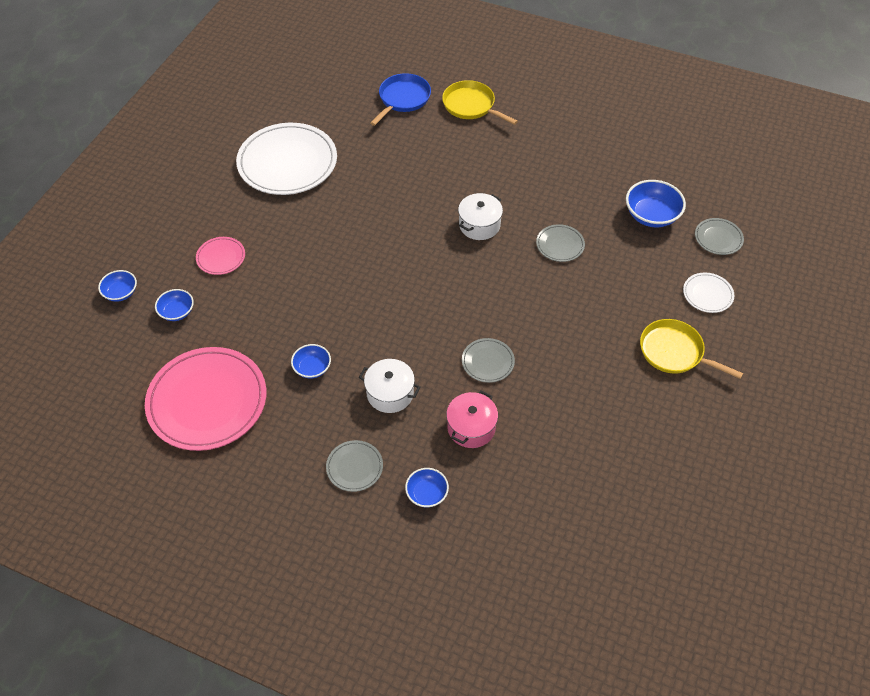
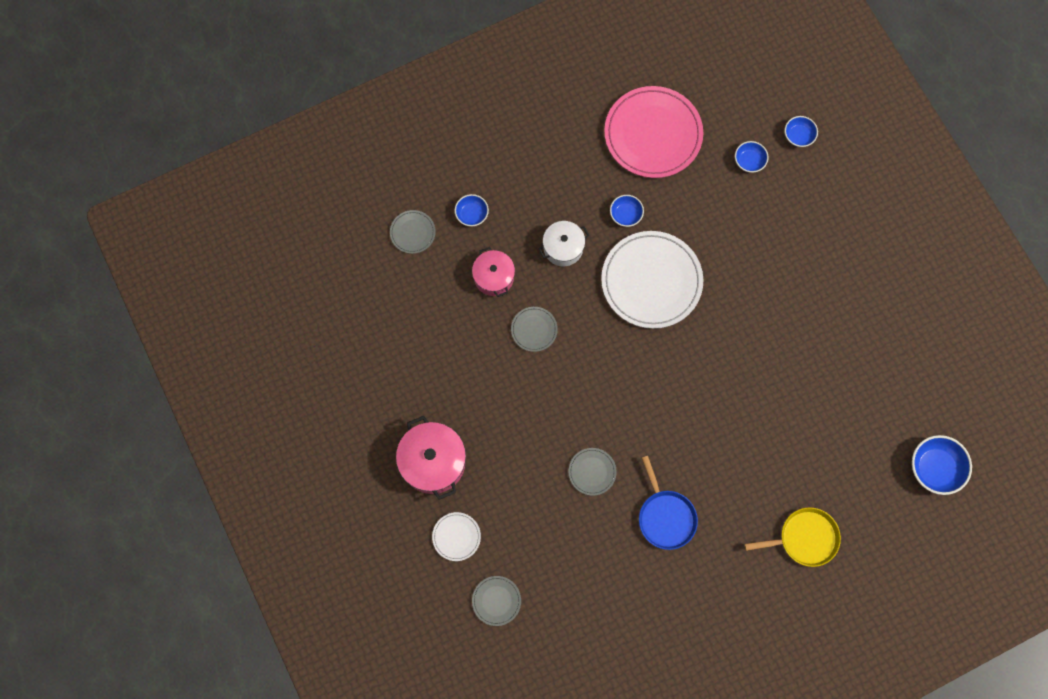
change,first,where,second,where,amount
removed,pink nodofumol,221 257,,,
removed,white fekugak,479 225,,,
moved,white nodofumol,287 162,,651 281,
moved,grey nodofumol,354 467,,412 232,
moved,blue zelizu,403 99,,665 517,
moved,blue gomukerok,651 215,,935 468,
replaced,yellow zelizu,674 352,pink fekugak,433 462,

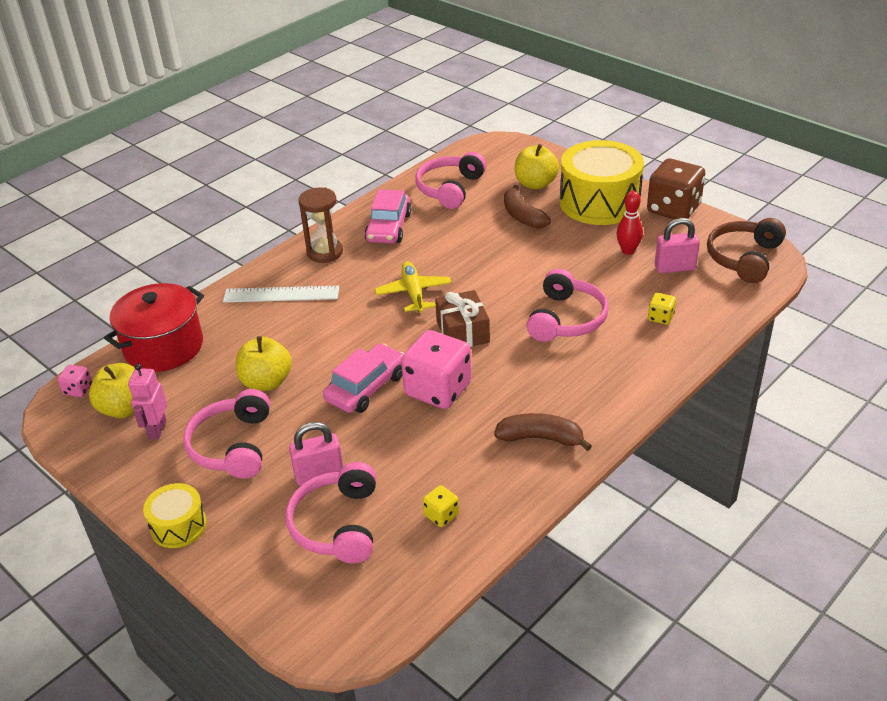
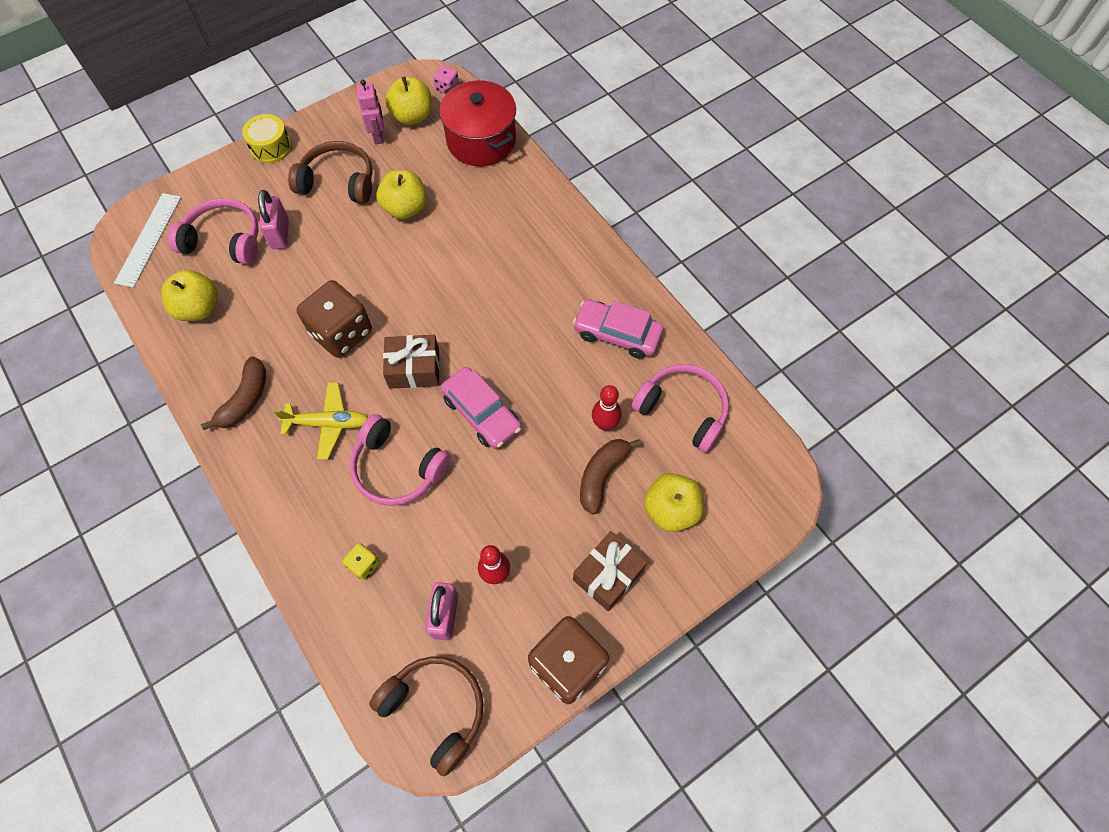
change,first,where,second,where,amount
removed,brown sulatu,325 252,,,
added,,,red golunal,605 424,
moved,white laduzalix,281 294,,148 239,
moved,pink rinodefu,366 387,,482 413,
moved,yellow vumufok,413 293,,328 423,
replaced,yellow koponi,441 515,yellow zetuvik,199 308,
replaced,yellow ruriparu,599 202,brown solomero,608 575,
recoloured,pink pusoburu,233 446,brown pusoburu,338 182,
recoloured,pink koponi,438 389,brown koponi,341 332,
turned,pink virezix,157 430,,378 136,60 degrees clockwise
turned,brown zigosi,522 216,,602 475,45 degrees counterclockwise

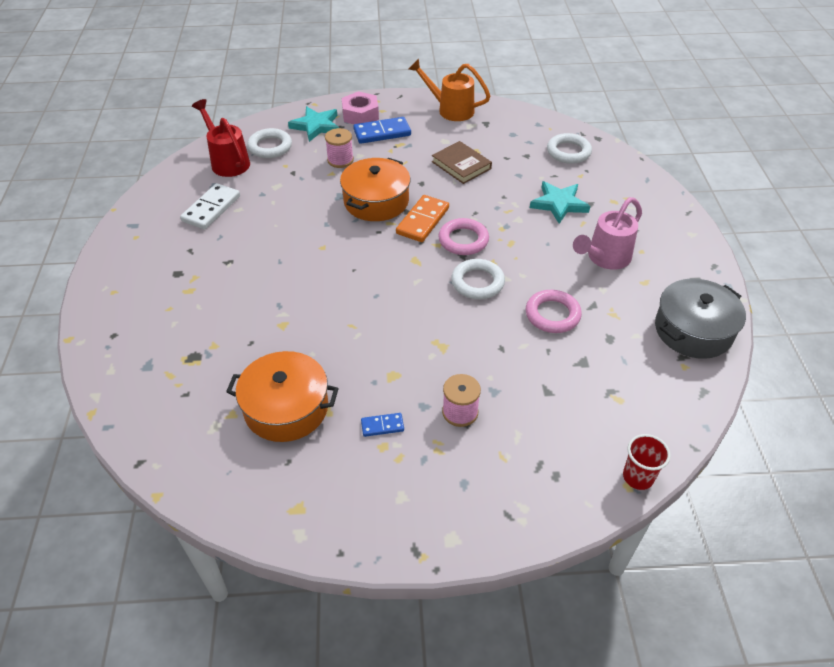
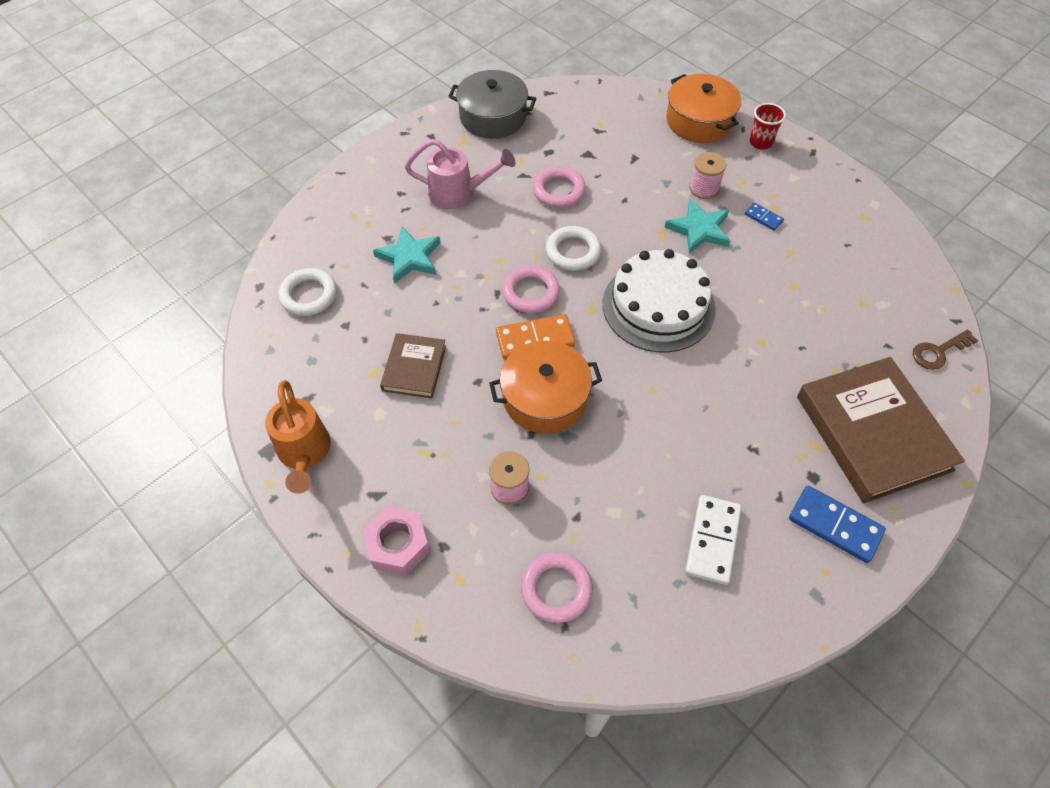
change,first,where,second,where,amount
removed,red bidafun,227 161,,,
added,,,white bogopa,658 306,
added,,,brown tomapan,873 433,
added,,,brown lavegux,938 352,
moved,orange fekugak,286 408,,699 121,
moved,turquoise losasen,316 126,,699 229,
moved,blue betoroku,382 133,,835 525,
moved,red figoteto,638 477,,760 142,
recoloured,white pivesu,270 147,pink pivesu,556 589,
turned,white betoroku,211 209,,712 540,60 degrees counterclockwise

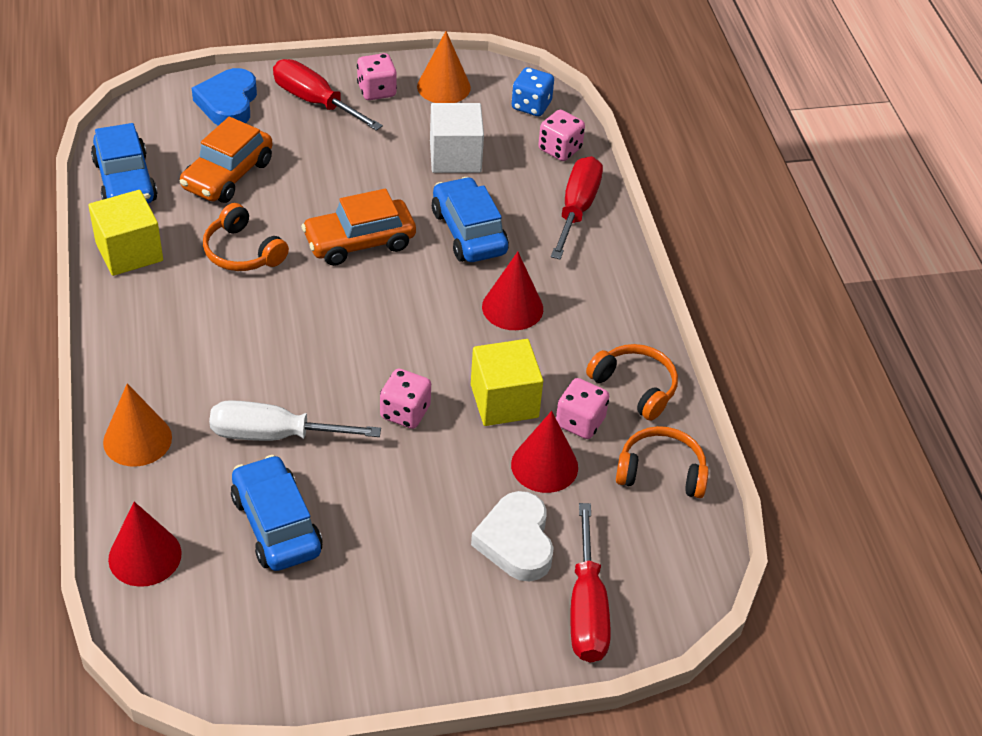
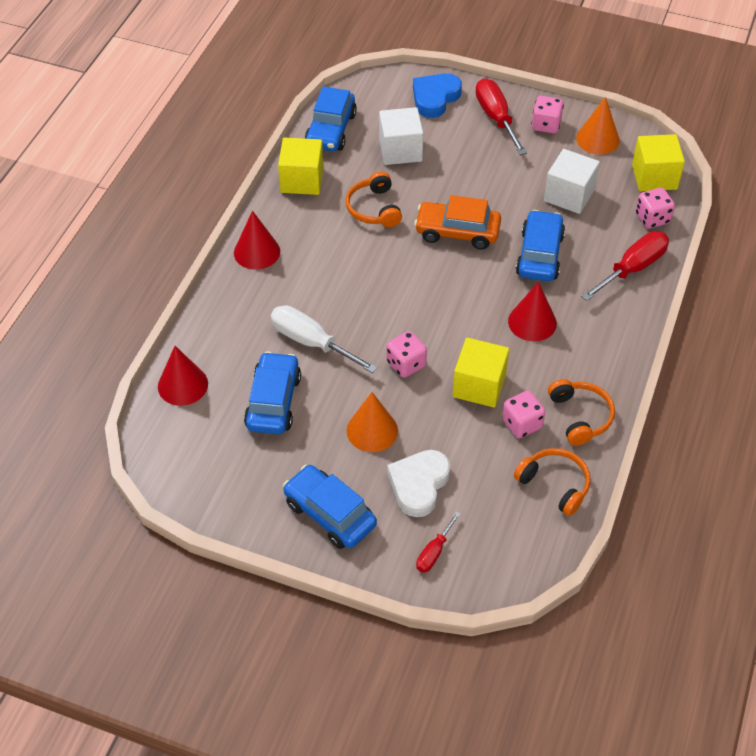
change,first,where,second,where,amount
added,,,blue rinodefu,329 514,
moved,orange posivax,137 439,,372 430,
moved,red posivax,544 465,,257 252,
replaced,orange rinodefu,228 175,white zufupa,400 150,
replaced,blue koponi,531 106,yellow zufupa,654 177,
resized,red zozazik,586 609,,434 552,x0.55

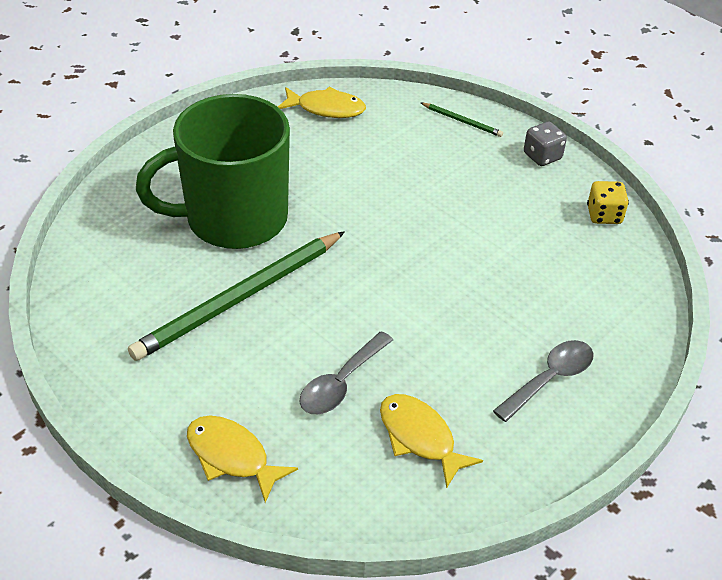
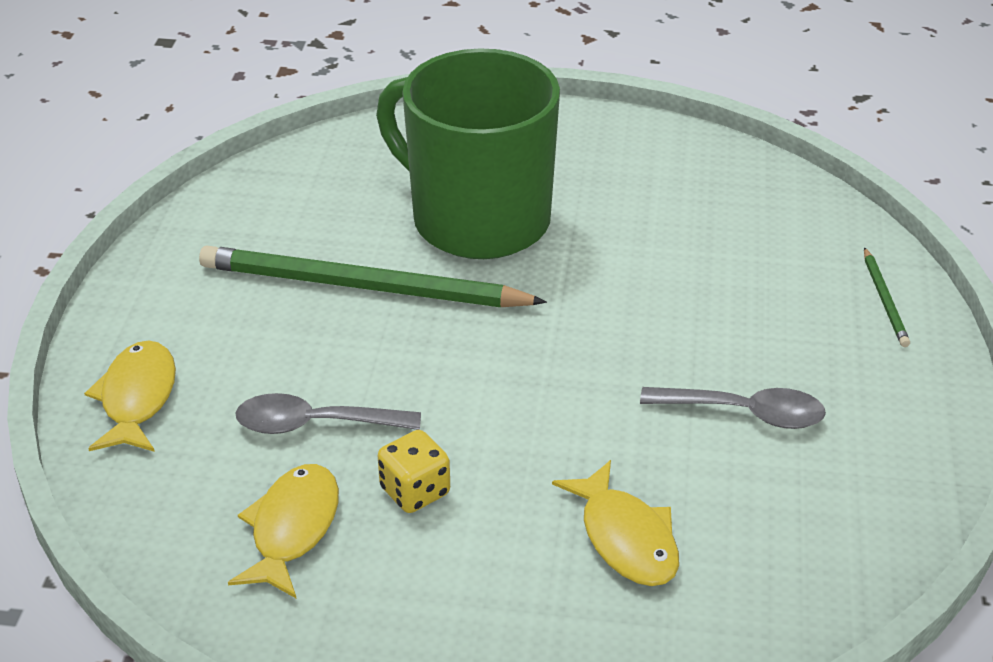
change,first,where,second,where,amount
removed,grey koponi,542 156,,,
moved,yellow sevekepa,326 108,,625 538,
moved,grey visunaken,550 379,,745 413,
moved,yellow koponi,604 215,,415 491,

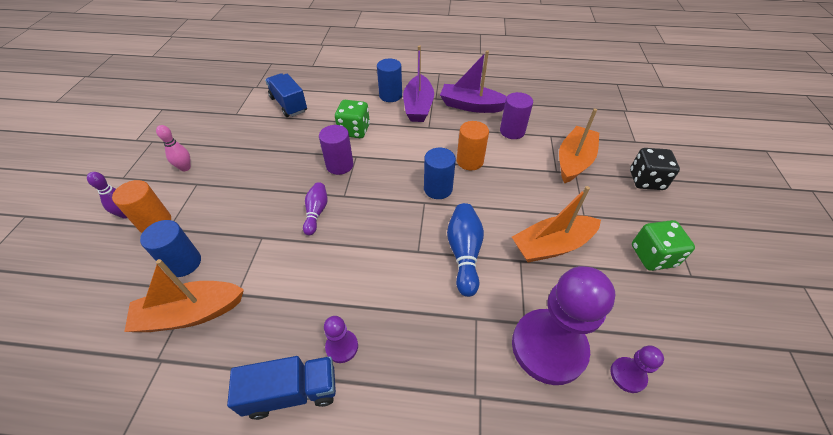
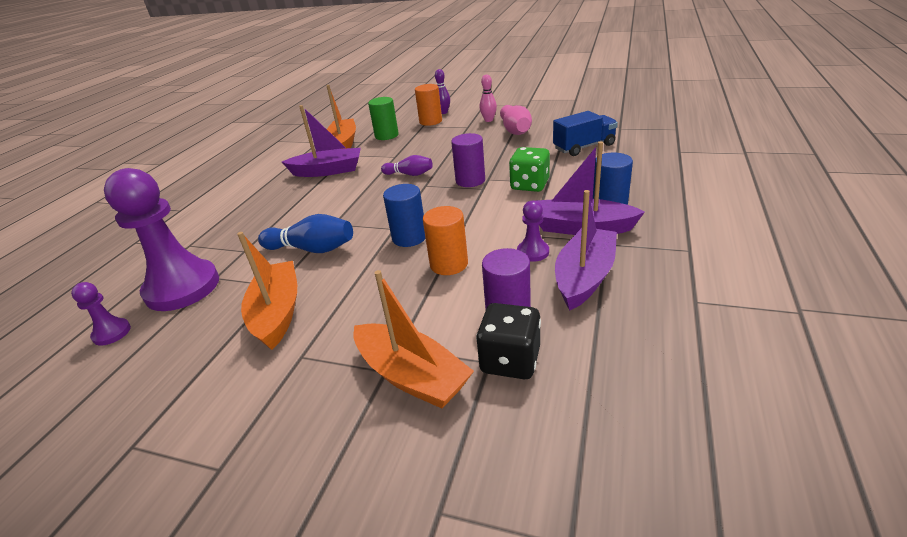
change,first,where,second,where,amount
removed,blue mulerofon,292 392,,,
removed,green koponi,652 256,,,
added,,,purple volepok,328 171,
added,,,pink golunal,515 130,
moved,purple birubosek,342 347,,533 252,
moved,black koponi,646 180,,510 360,
recoloured,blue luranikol,184 263,green luranikol,386 135,

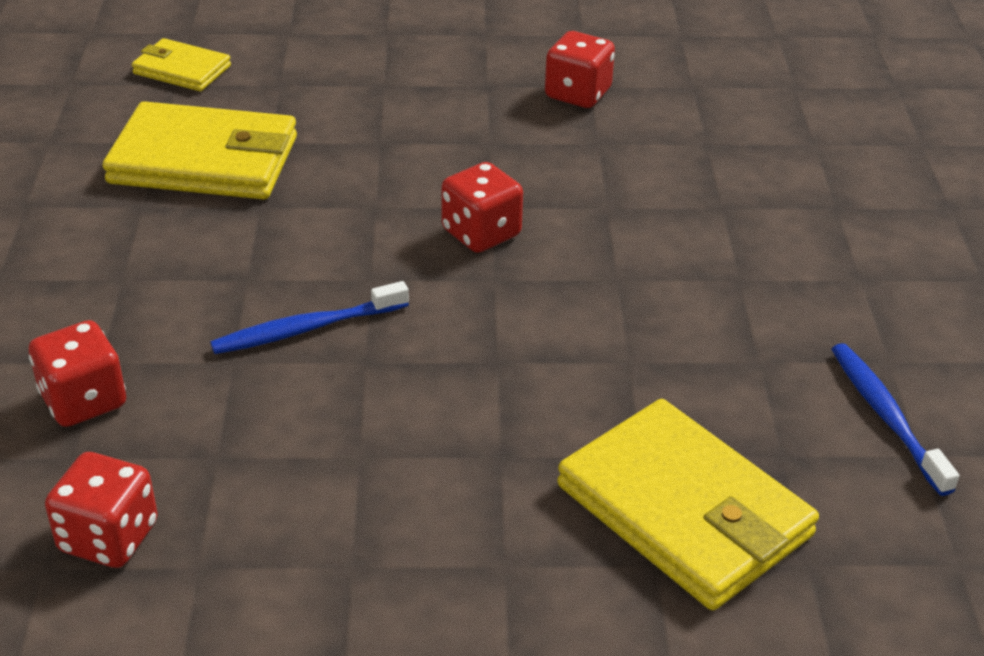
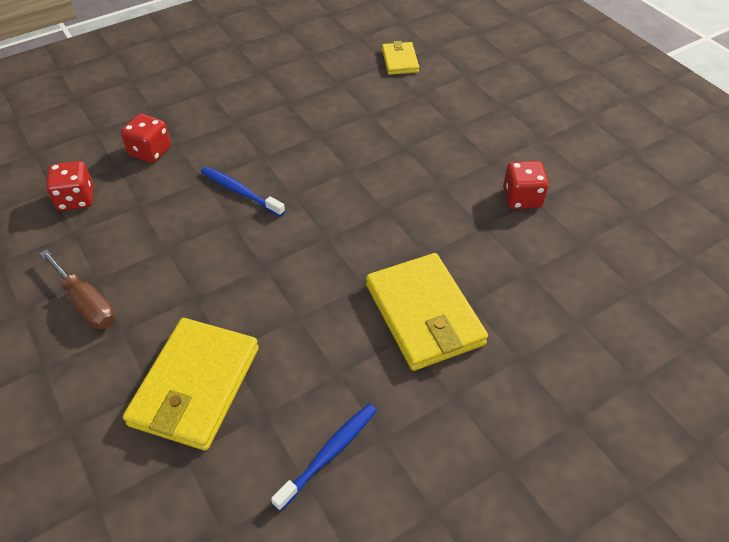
change,first,where,second,where,amount
removed,red koponi,481 233,,,
added,,,brown zozazik,86 304,
moved,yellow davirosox,204 160,,424 315,

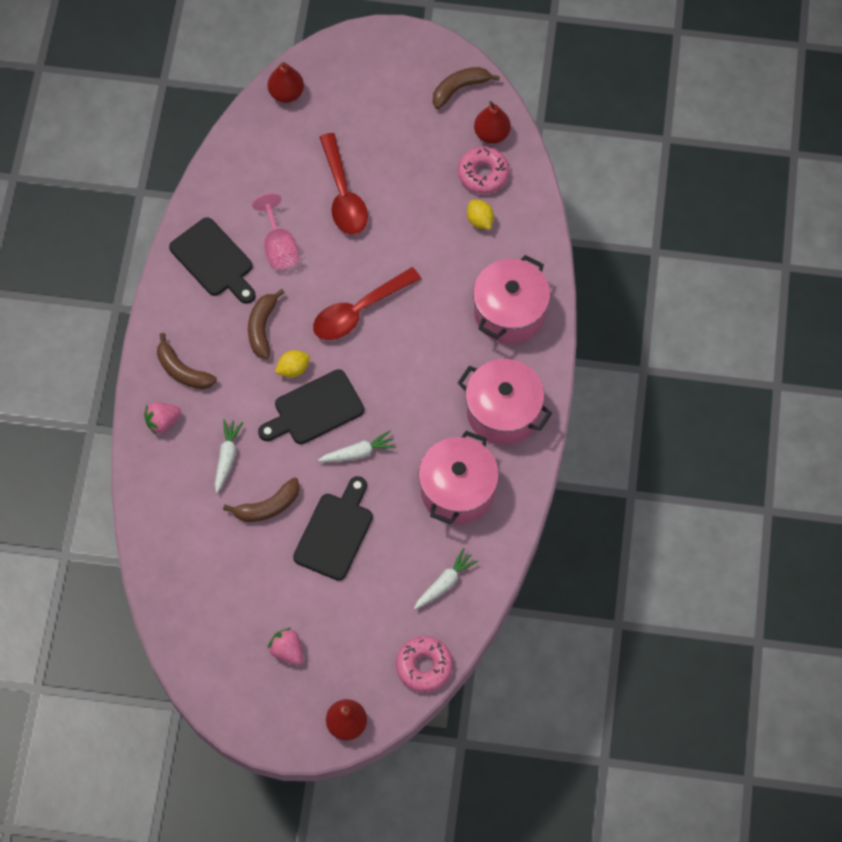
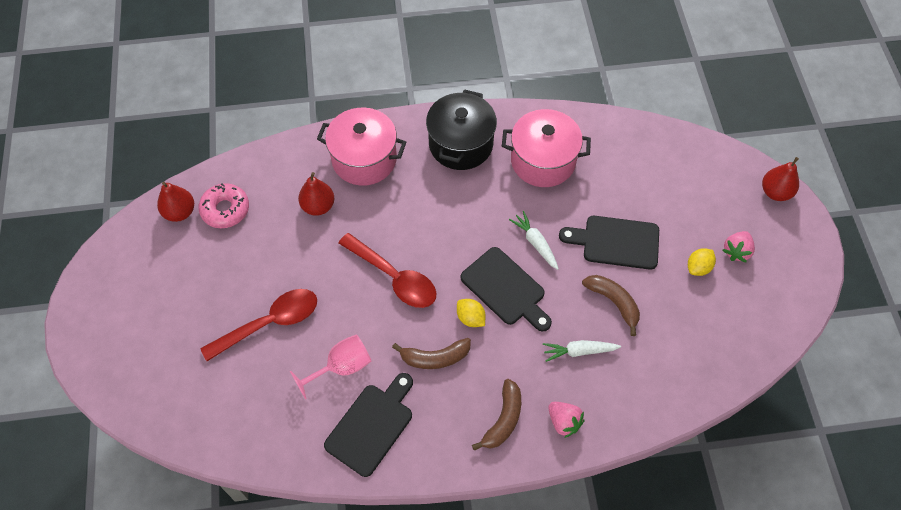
change,first,where,second,where,amount
removed,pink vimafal,424 666,,,
removed,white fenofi,444 583,,,
removed,brown zigosi,459 89,,,
moved,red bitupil,286 93,,318 206,
moved,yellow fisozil,480 220,,698 267,
recoloured,pink fekugak,503 412,black fekugak,460 144,

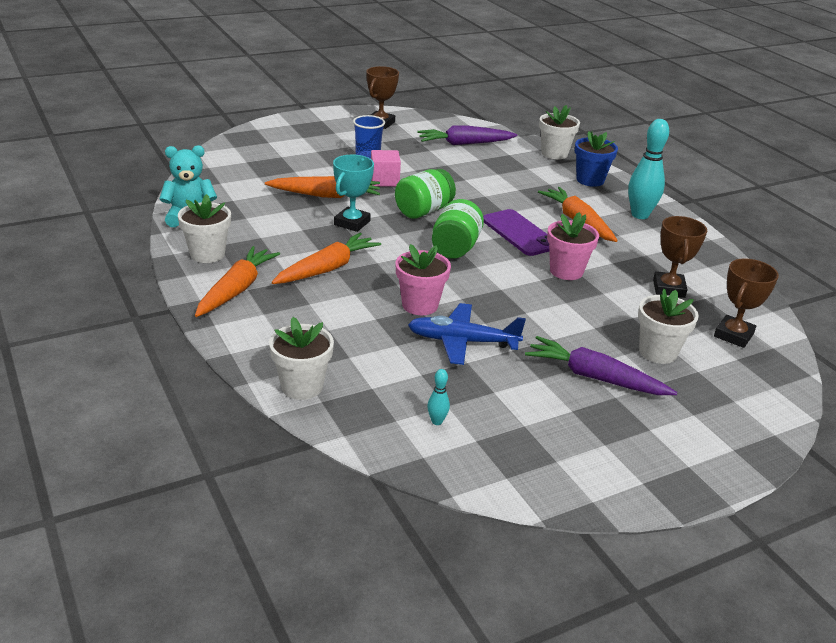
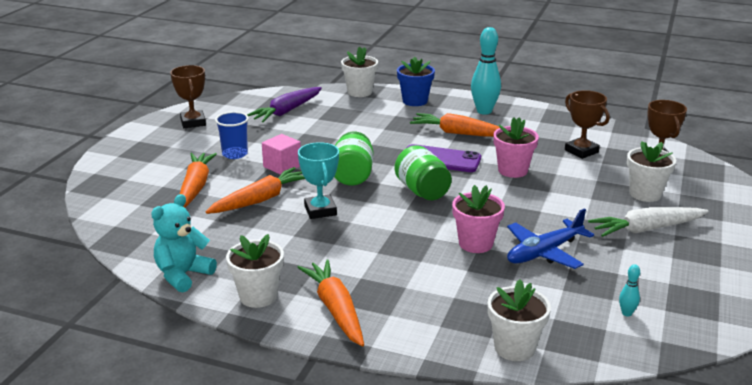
change,first,where,second,where,amount
moved,orange fenofi,327 268,,195 187,
recoloured,purple fenofi,594 377,white fenofi,646 229,

